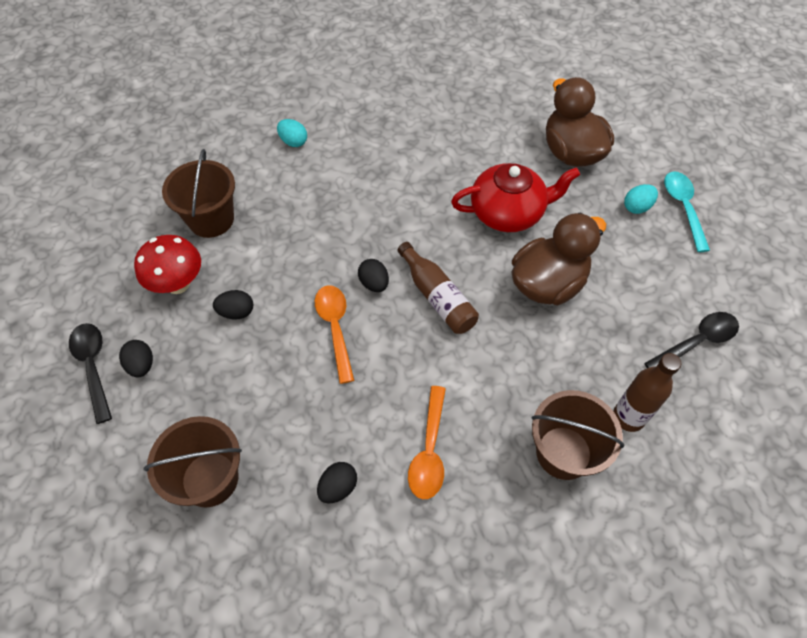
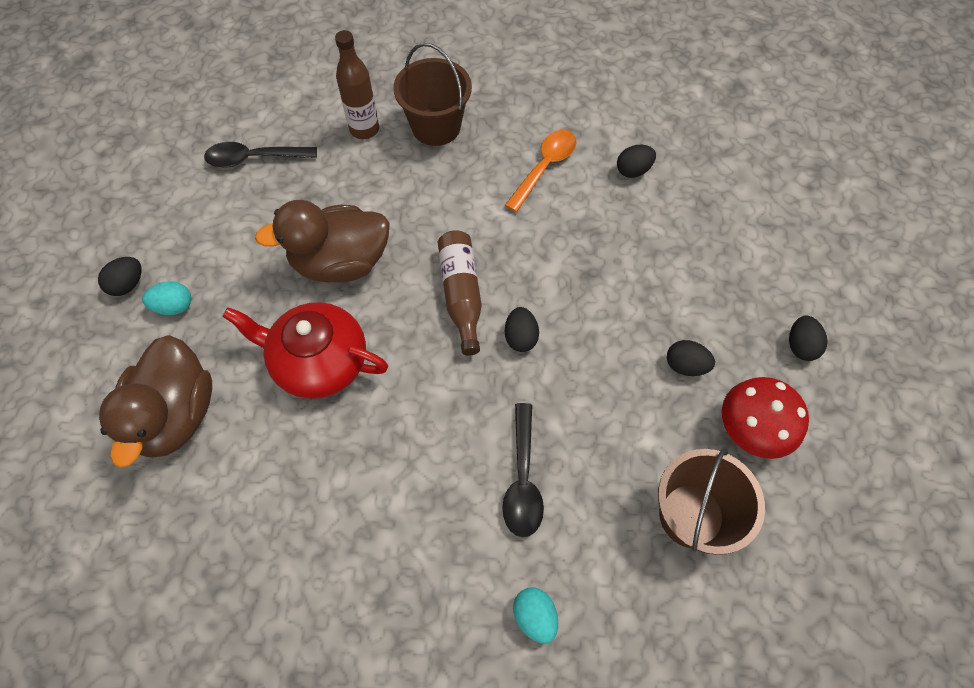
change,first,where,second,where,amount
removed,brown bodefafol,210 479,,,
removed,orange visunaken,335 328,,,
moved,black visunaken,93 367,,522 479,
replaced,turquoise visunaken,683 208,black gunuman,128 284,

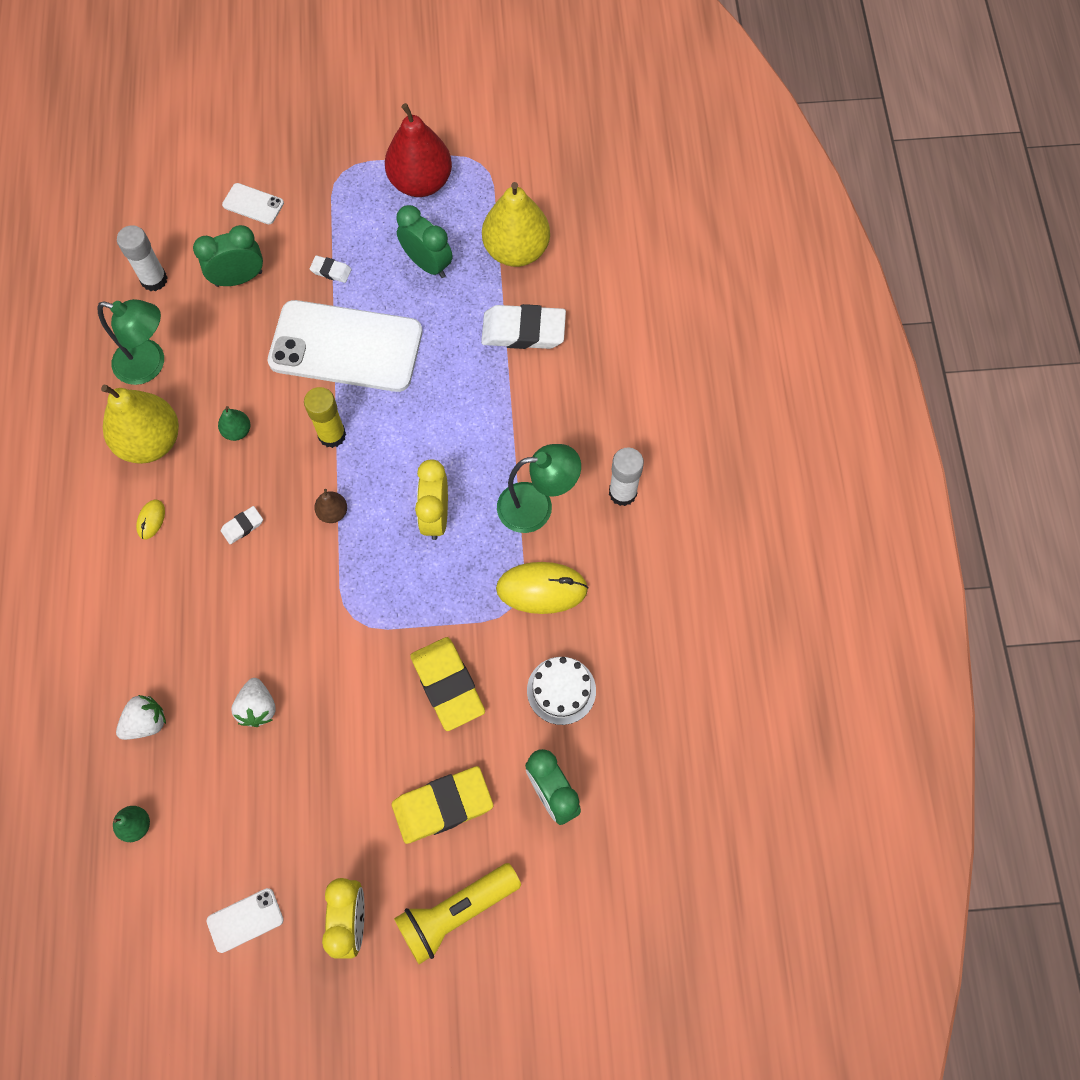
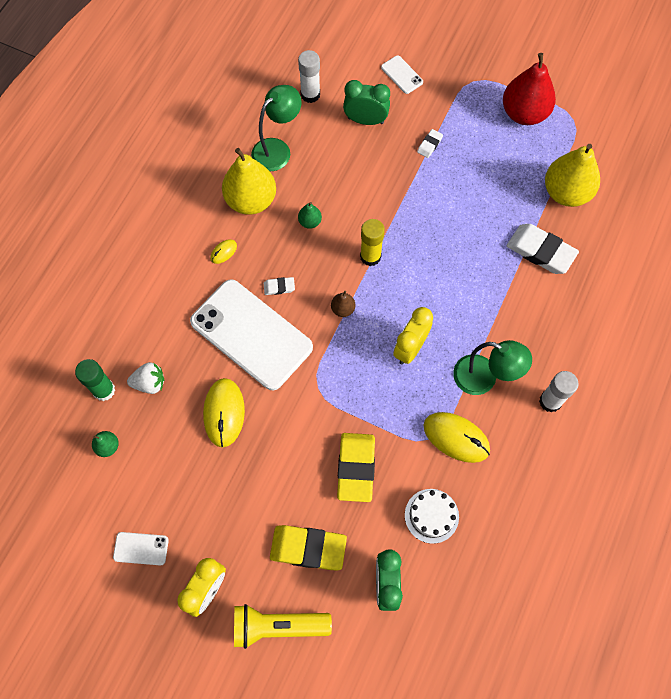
change,first,where,second,where,amount
removed,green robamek,427 264,,,
added,,,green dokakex,104 390,
moved,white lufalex,346 347,,251 334,
replaced,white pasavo,258 708,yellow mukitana,224 413,
turned,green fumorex,149 365,,277 149,90 degrees counterclockwise
turned,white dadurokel,331 271,,429 145,75 degrees clockwise

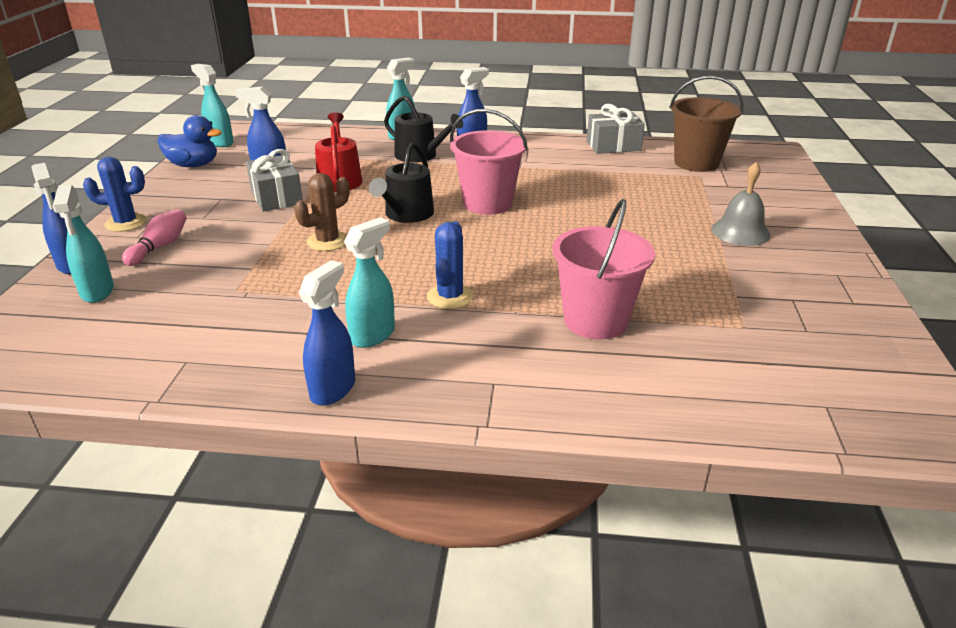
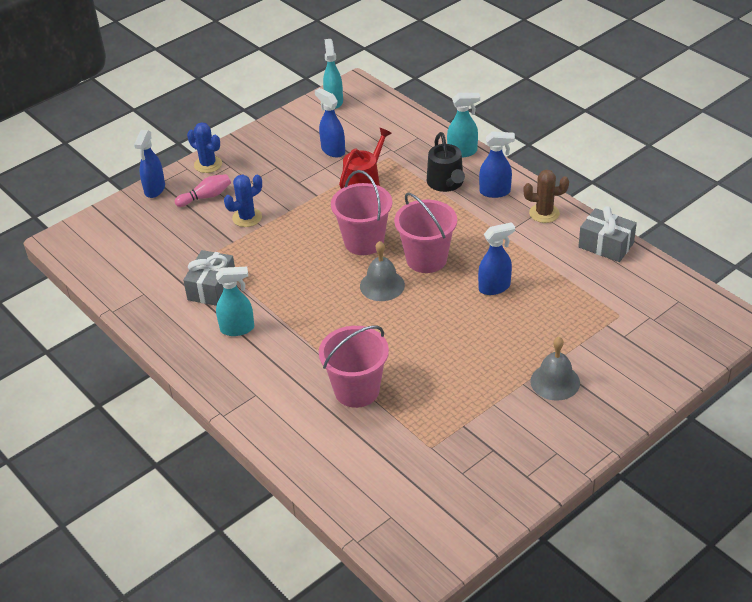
change,first,where,second,where,amount
removed,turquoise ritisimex,97 292,,,
removed,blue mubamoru,193 165,,,
removed,brown bodefafol,696 163,,,
added,,,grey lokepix,382 285,
moved,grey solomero,276 197,,212 288,
moved,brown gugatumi,327 241,,544 213,
moved,blue ritisimex,333 389,,494 287,
moved,blue gugatumi,450 297,,247 217,
replaced,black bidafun,406 214,pink bodefafol,364 242,

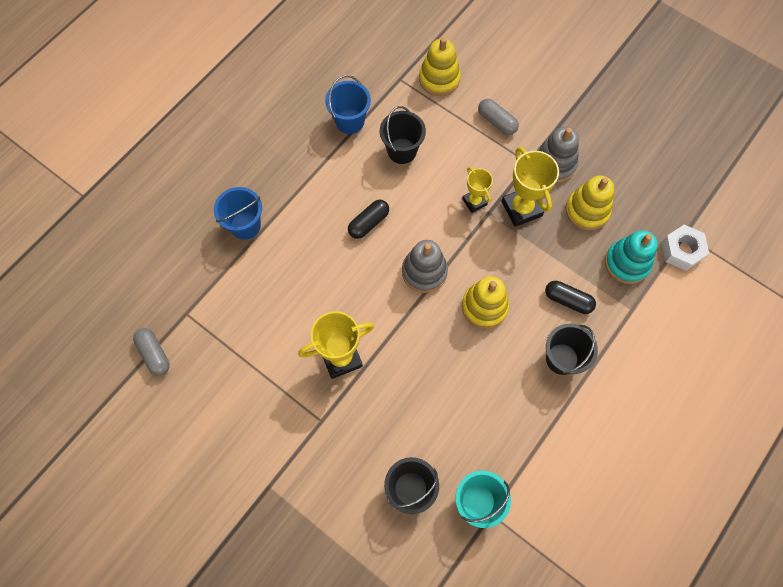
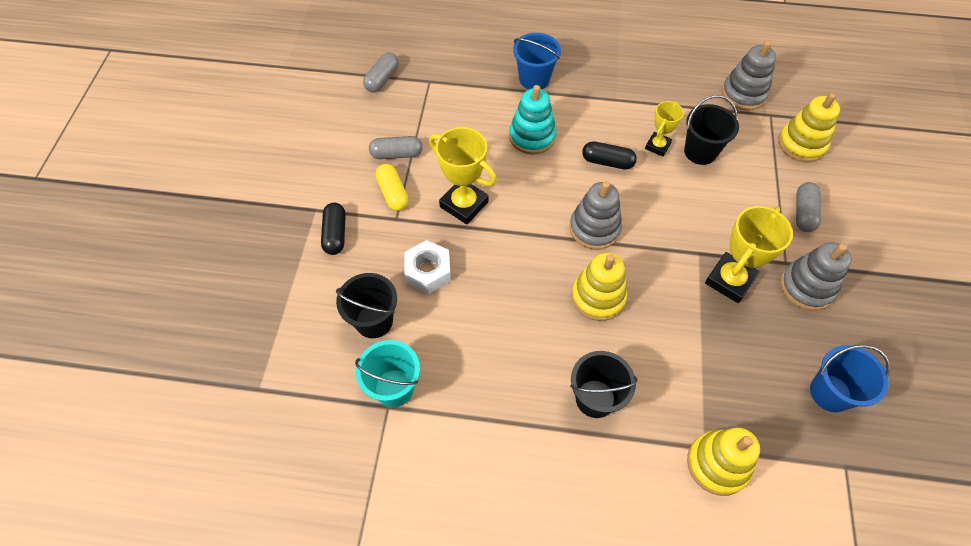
change,first,where,second,where,amount
added,,,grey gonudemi,397 154,
added,,,yellow gonudemi,393 193,
added,,,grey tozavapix,743 94,
moved,blue bodefafol,350 121,,830 393,
moved,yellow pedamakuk,474 202,,657 146,
moved,black gonudemi,568 300,,335 234,
moved,yellow tozavapix,587 210,,717 464,
moved,turquoise tozavapix,626 263,,532 136,
moved,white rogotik,681 250,,428 271,

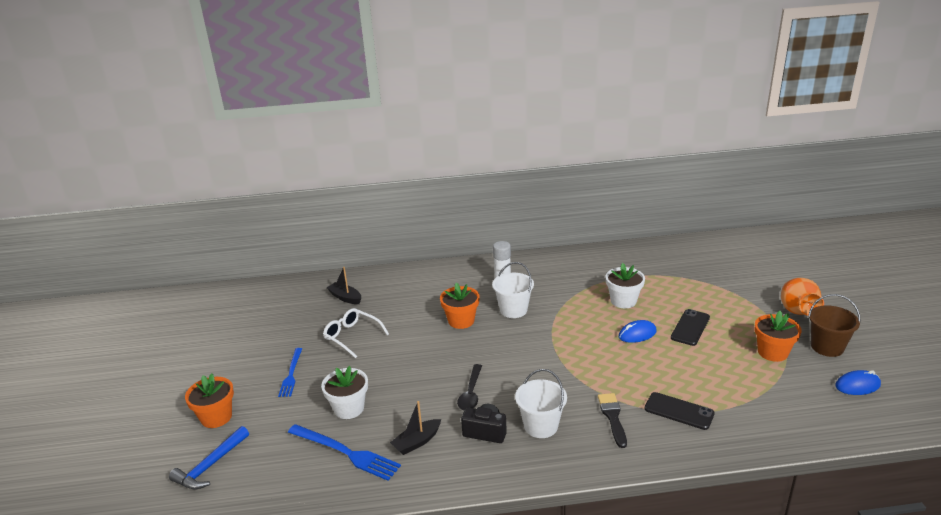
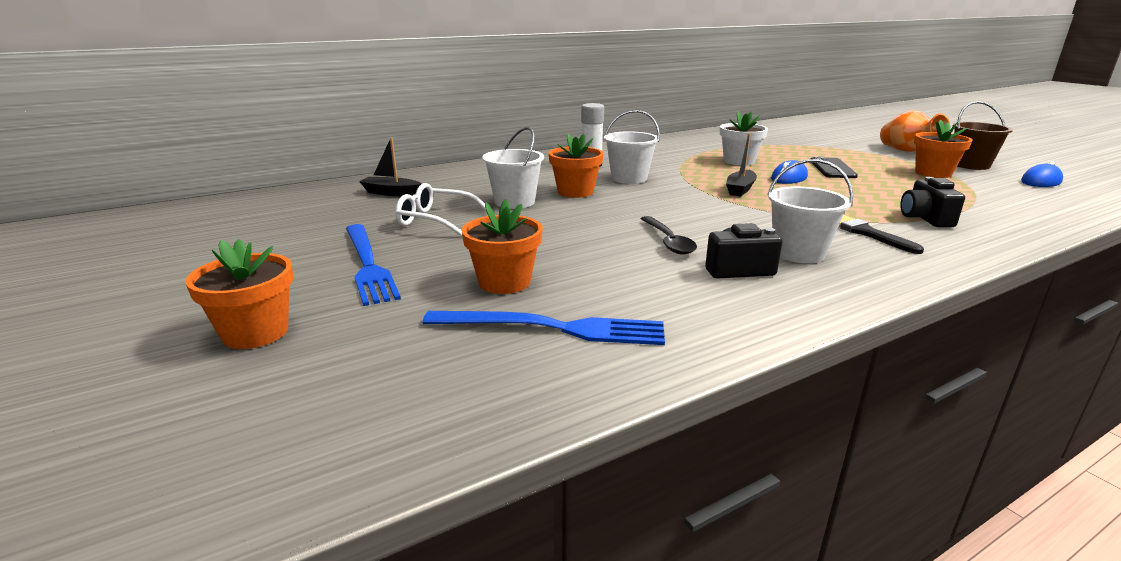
change,first,where,second,where,amount
removed,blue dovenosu,210 466,,,
added,,,white bodefafol,514 202,
moved,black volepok,417 442,,740 189,
replaced,black lufalex,679 411,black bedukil,925 218,
recoloured,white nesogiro,349 408,orange nesogiro,504 282,
resized,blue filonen,291 374,,368 265,x1.55

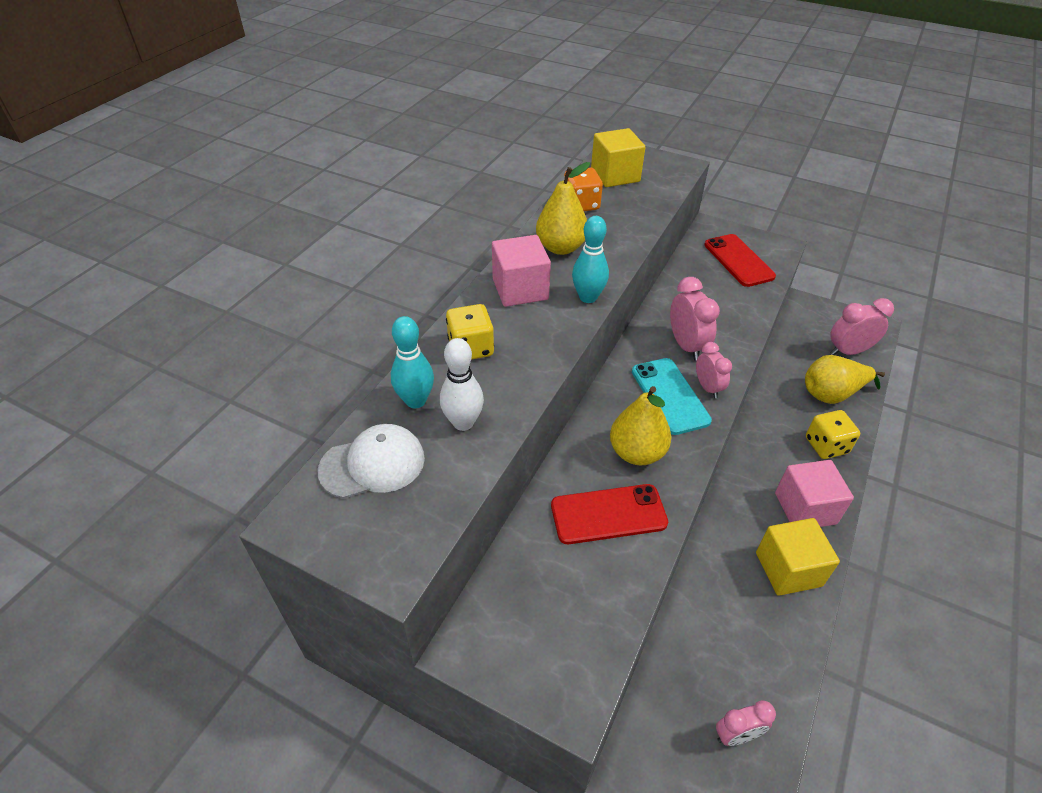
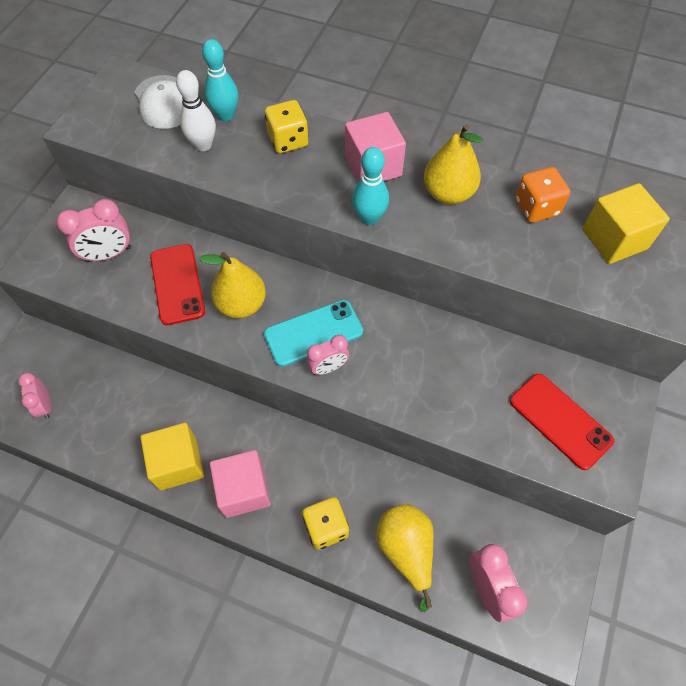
change,first,where,second,where,amount
moved,pink robamek,686 346,,109 254,
turned,red lufalex,738 260,,560 421,75 degrees clockwise

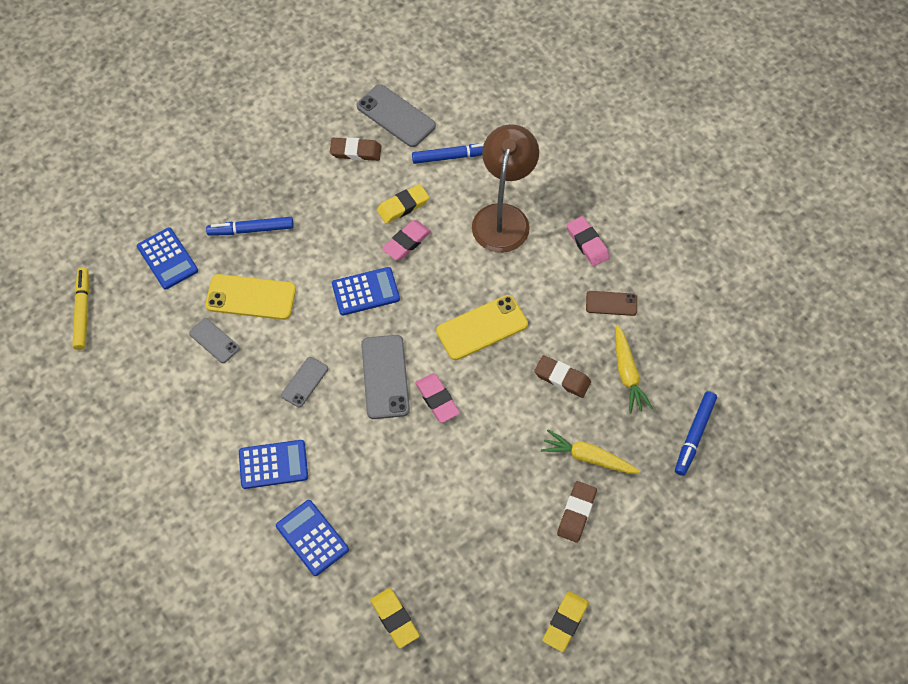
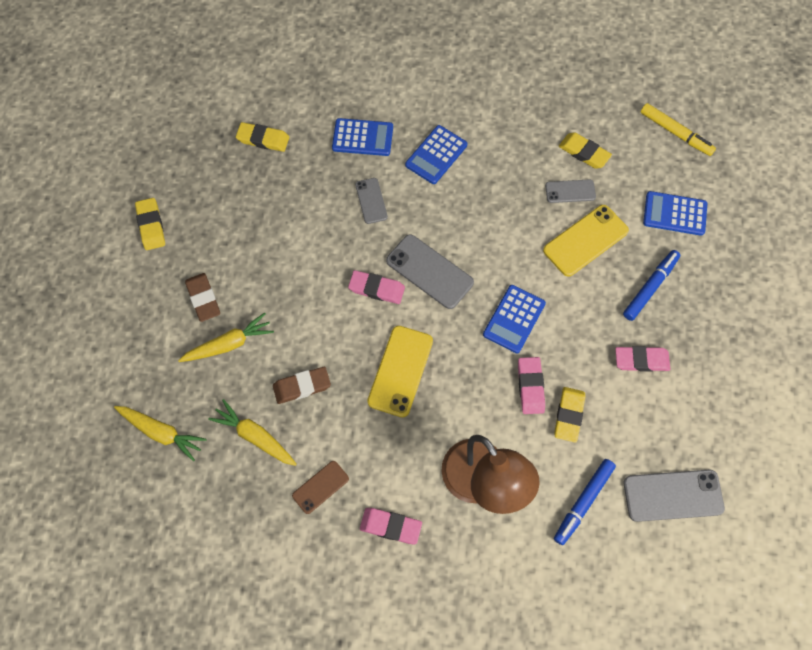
change,first,where,second,where,amount
removed,brown dadurokel,356 151,,,
added,,,yellow dadurokel,584 153,
added,,,pink dadurokel,641 360,
moved,grey lufalex,305 382,,371 201,
replaced,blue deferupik,694 435,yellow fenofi,161 432,

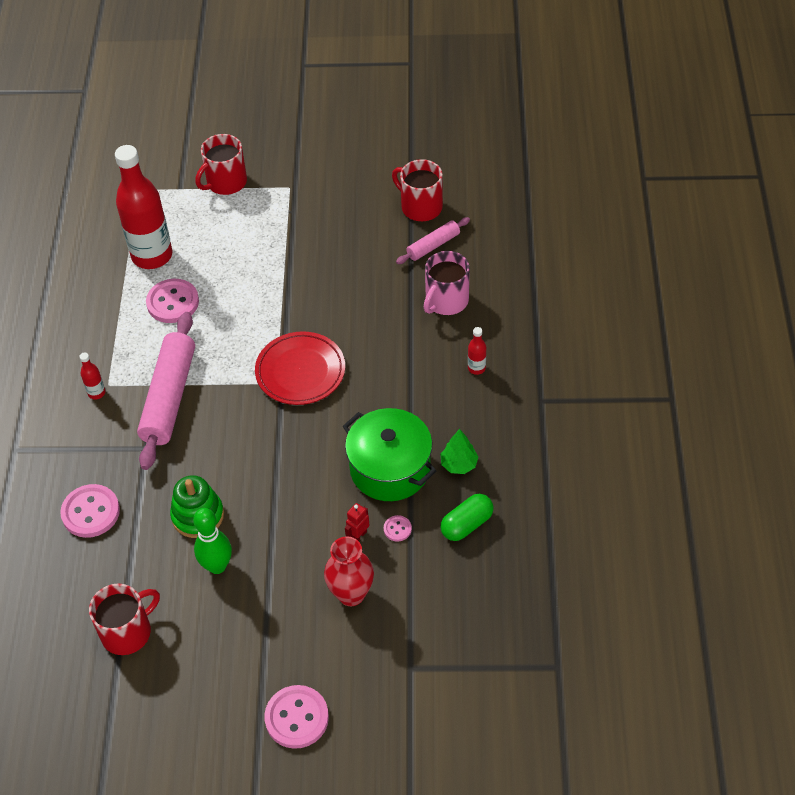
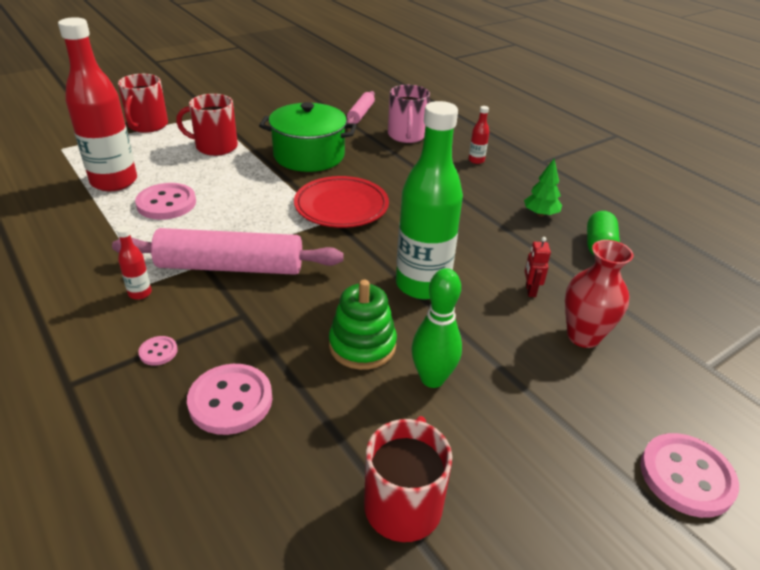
change,first,where,second,where,amount
added,,,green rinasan,422 285,
moved,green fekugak,390 468,,309 155,
moved,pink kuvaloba,397 529,,158 352,
moved,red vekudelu,420 207,,215 147,
turned,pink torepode,169 397,,230 266,60 degrees counterclockwise

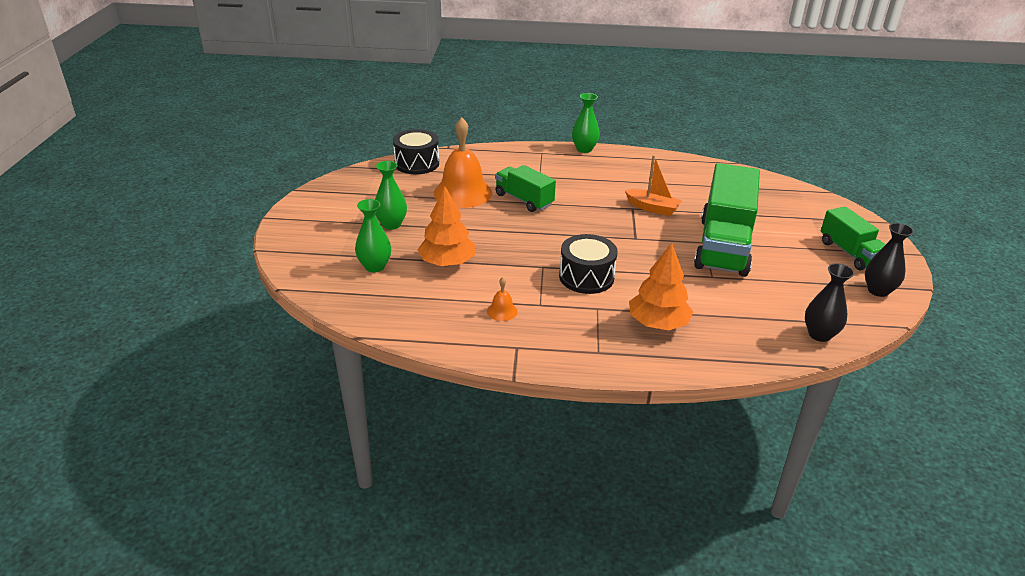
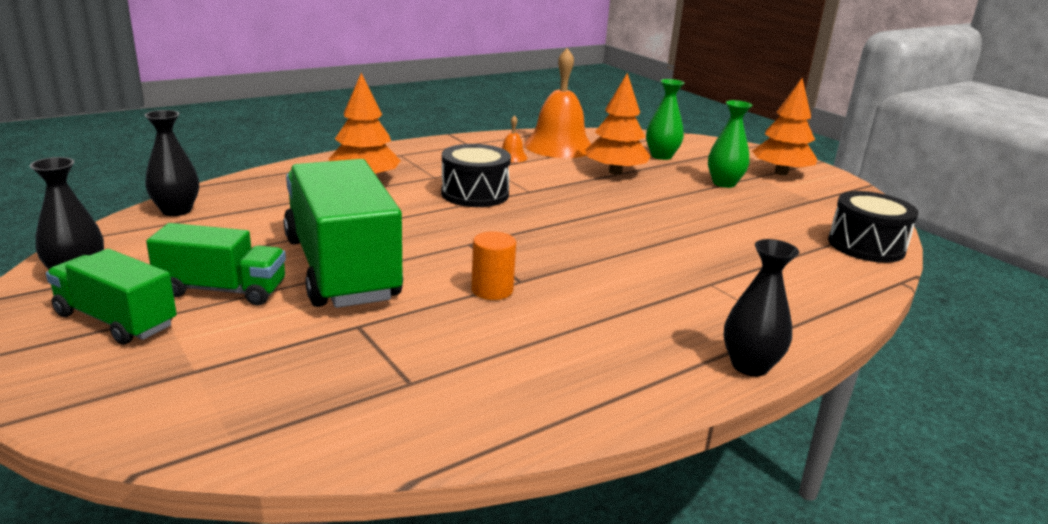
change,first,where,second,where,amount
added,,,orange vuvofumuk,781 173,
moved,orange lokepix,463 192,,559 146,
moved,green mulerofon,524 200,,223 290,
replaced,orange volepok,652 208,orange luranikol,492 290,
recoloured,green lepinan,584 149,black lepinan,749 366,

